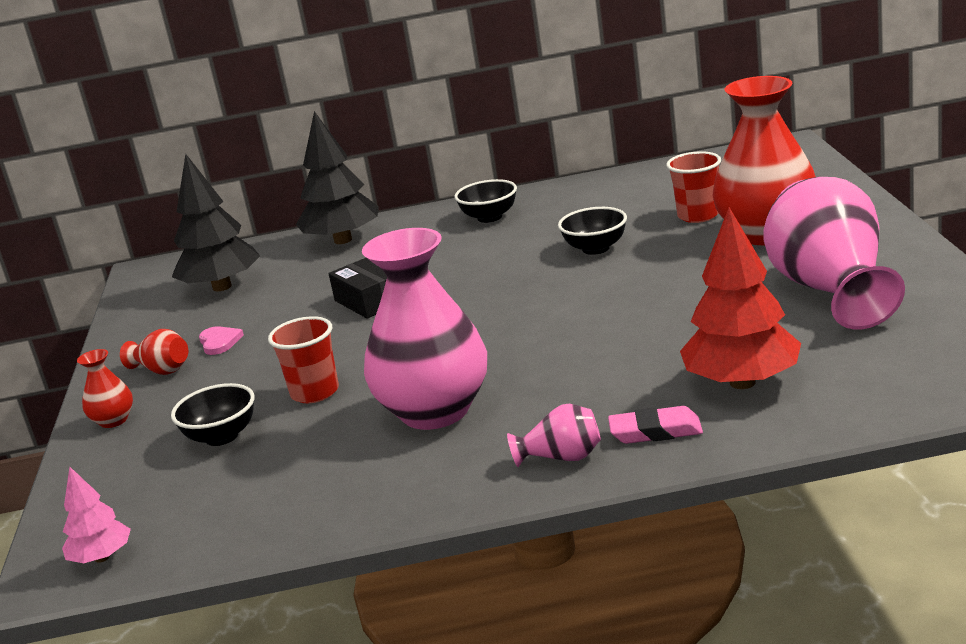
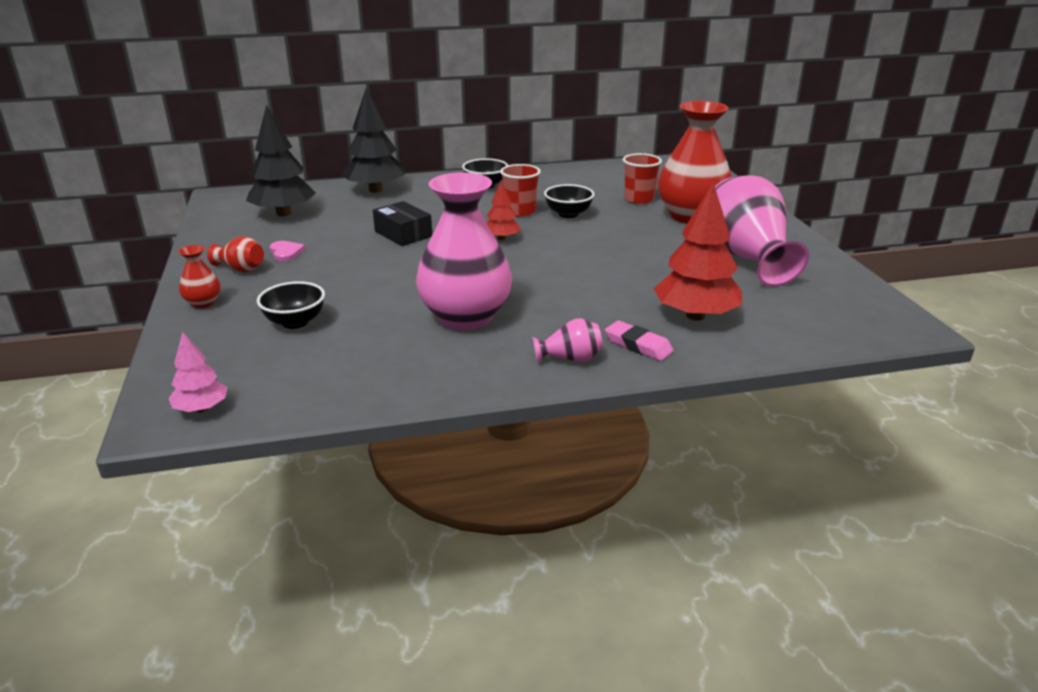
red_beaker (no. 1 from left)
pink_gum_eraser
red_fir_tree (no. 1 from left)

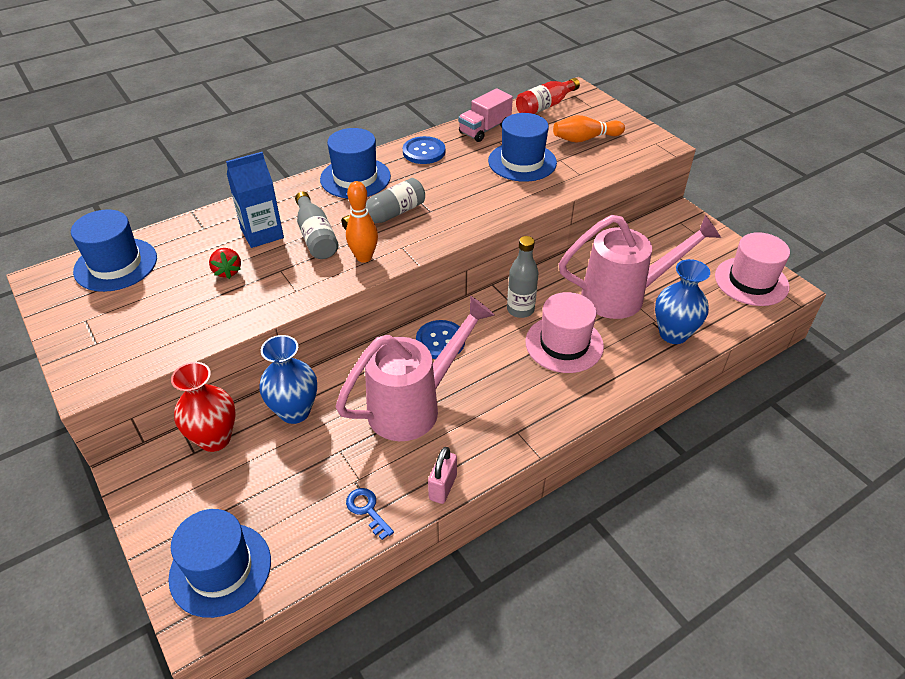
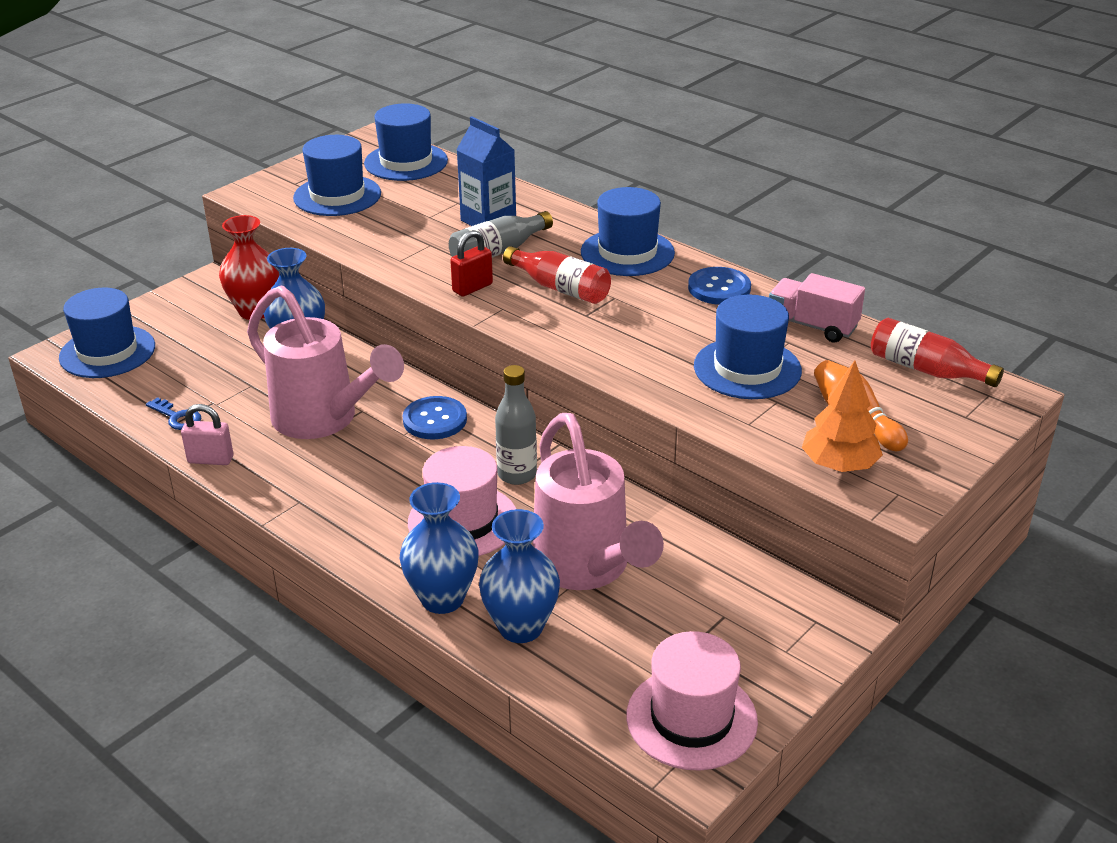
red_toy_strawberry
red_drink_bottle (no. 1 from left)
red_small_lock
blue_latchkey
blue_top_hat (no. 2 from left)
blue_flower_vase (no. 2 from left)
bright_orange_fir_tree

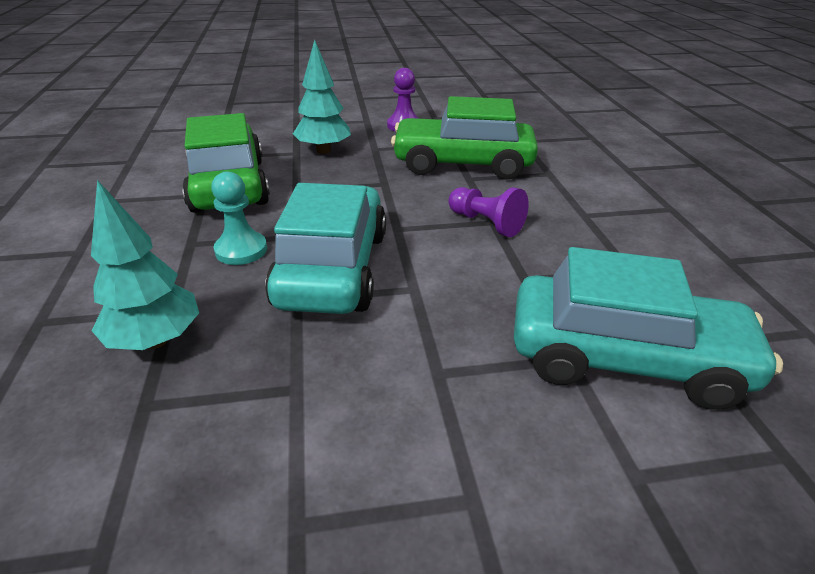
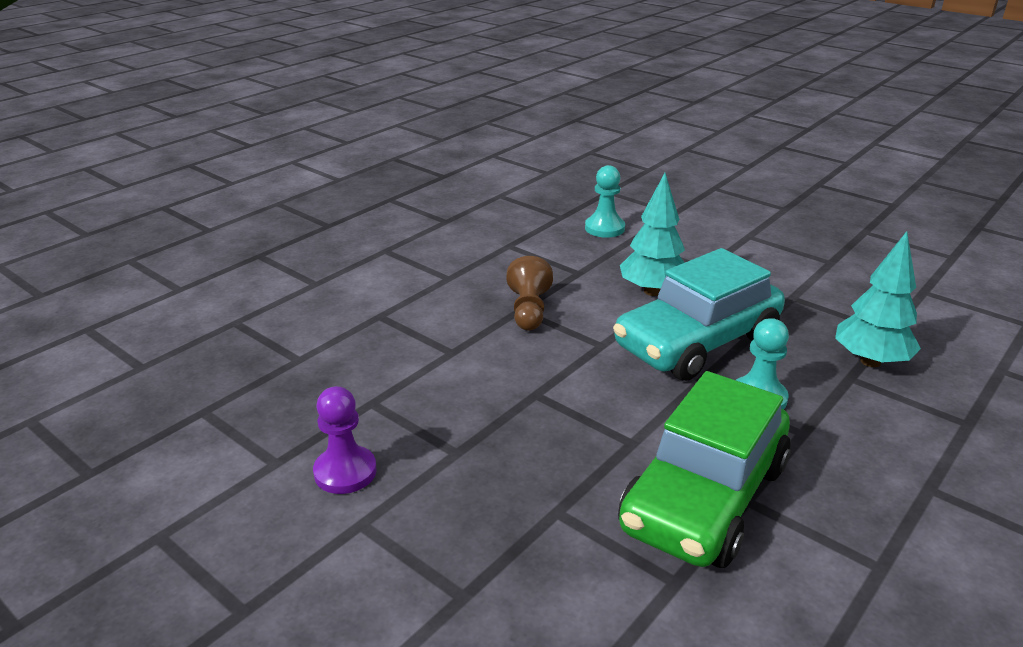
aqua_fir_tree (no. 1 from left)
emerald_car (no. 2 from left in the first image)
dark_brown_chess_pawn
aqua_chess_pawn (no. 1 from left)

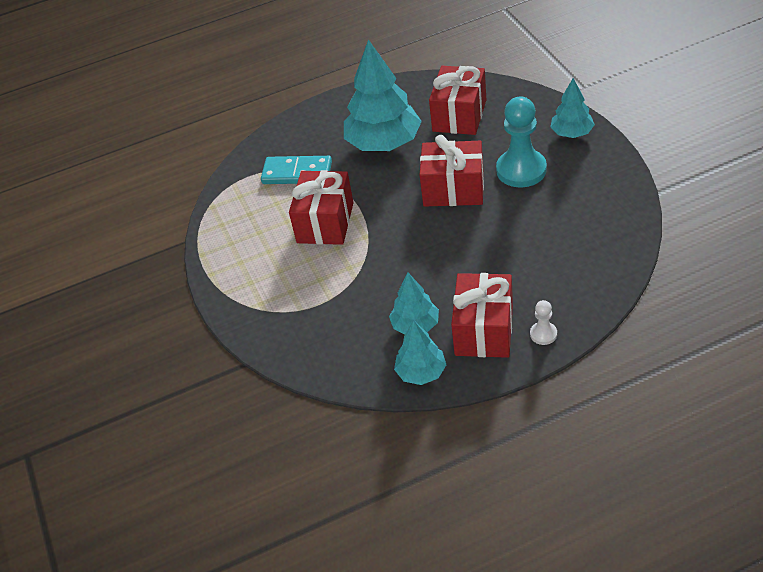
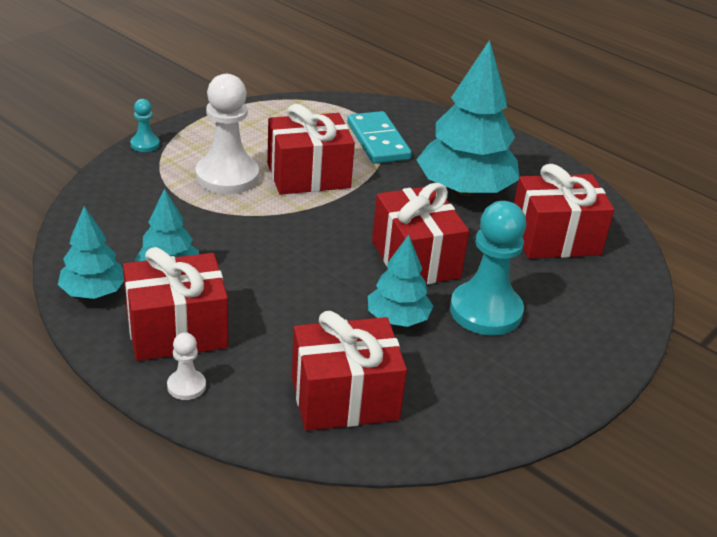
aqua_fir_tree (no. 3 from left)
aqua_chess_pawn (no. 1 from left)
pure_white_chess_pawn (no. 2 from left)
red_gift (no. 3 from left)

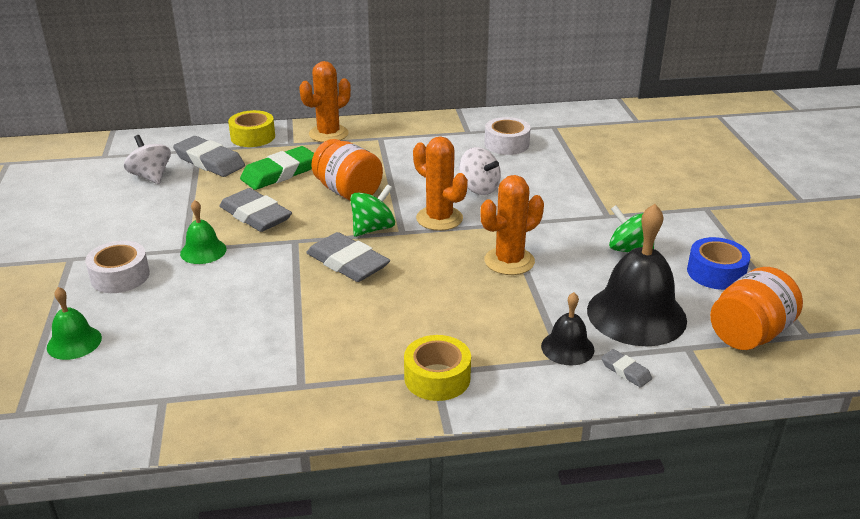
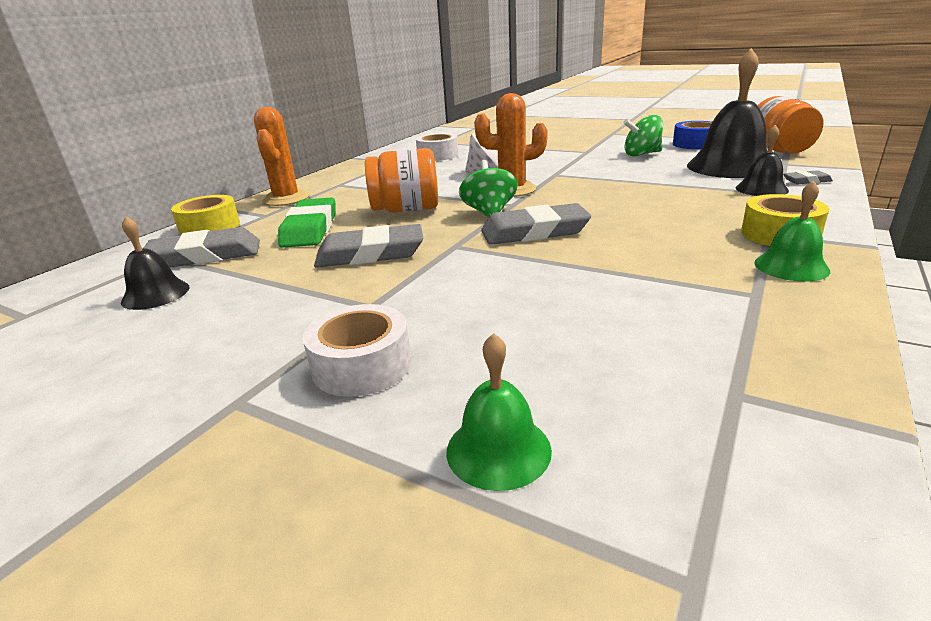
jet-black_bell (no. 1 from left)
emerald_bell (no. 2 from left)
bright_orange_prickly_plant (no. 3 from left in the first image)

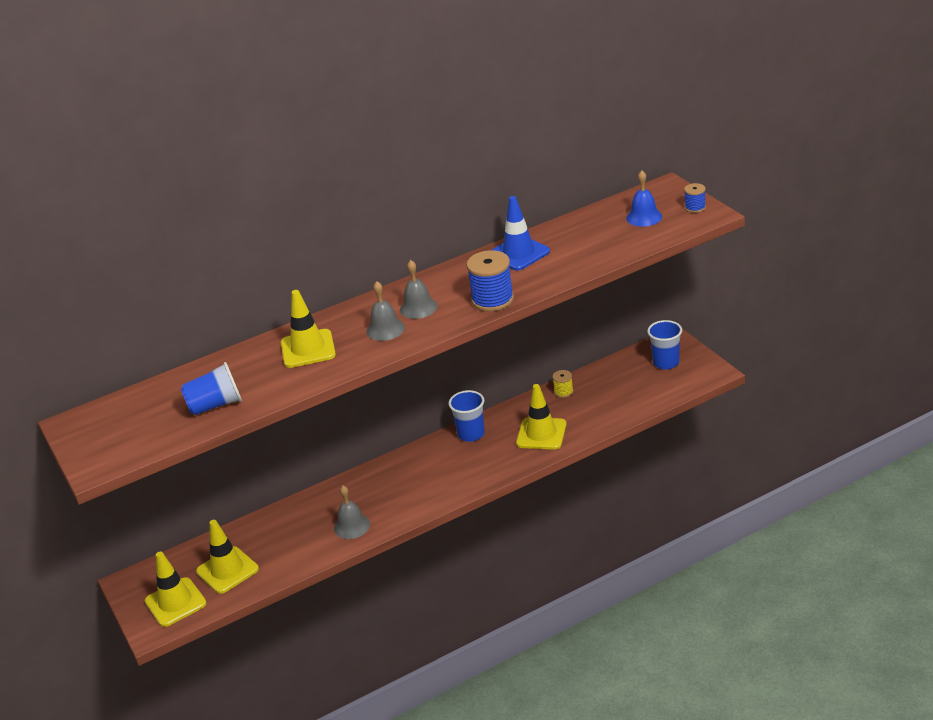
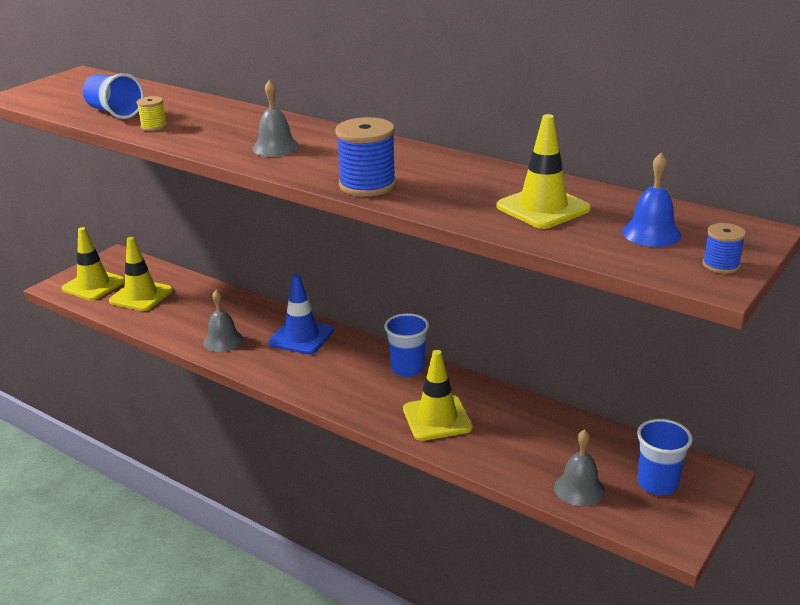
golden_safety_cone (no. 4 from left)
ash-grey_bell (no. 3 from left)
blue_safety_cone
golden_spool

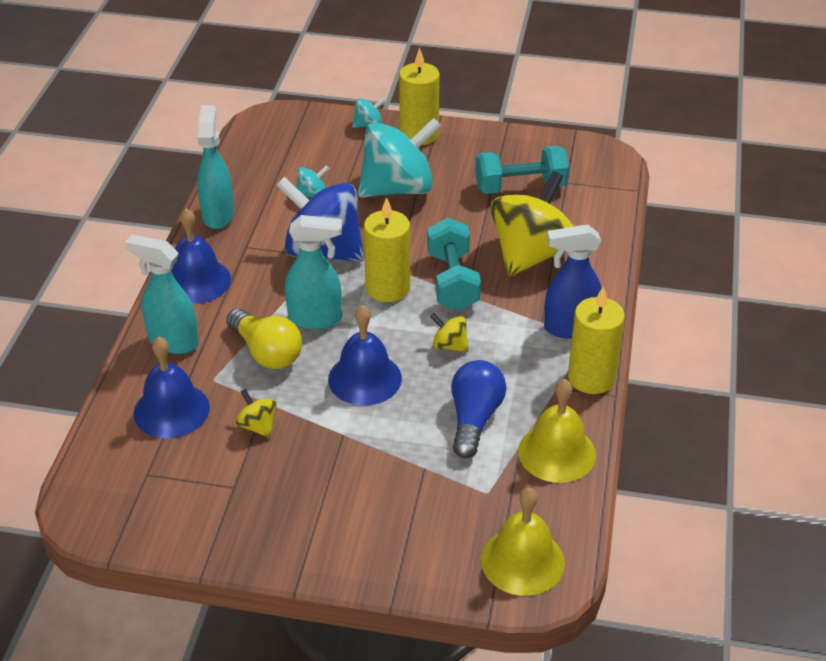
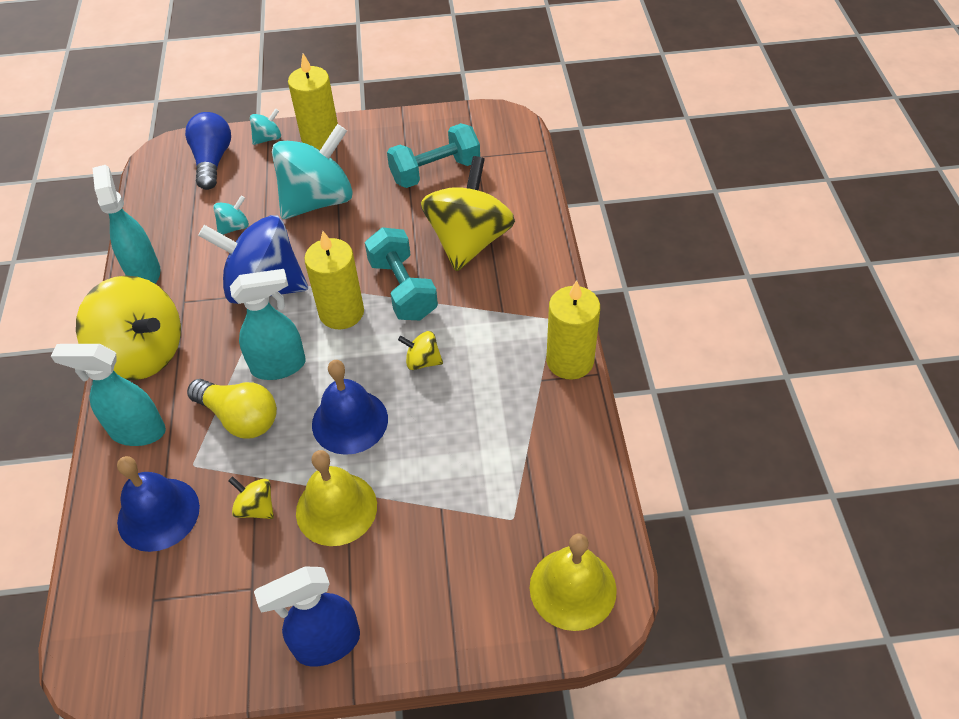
golden_whirligig (no. 1 from left)
blue_lightbulb
golden_bell (no. 1 from left)
blue_sprayer

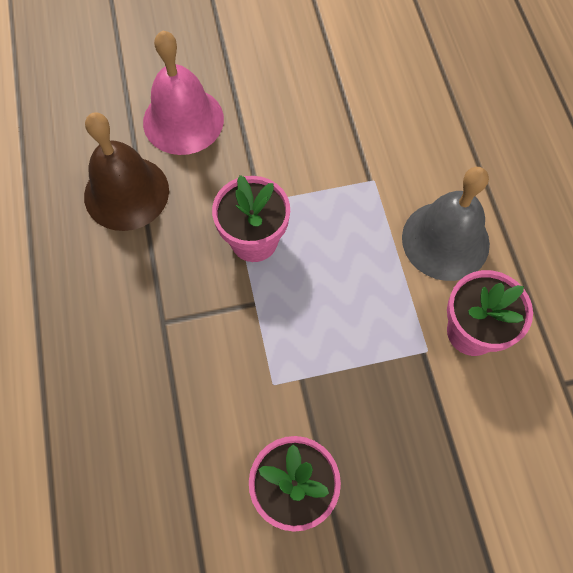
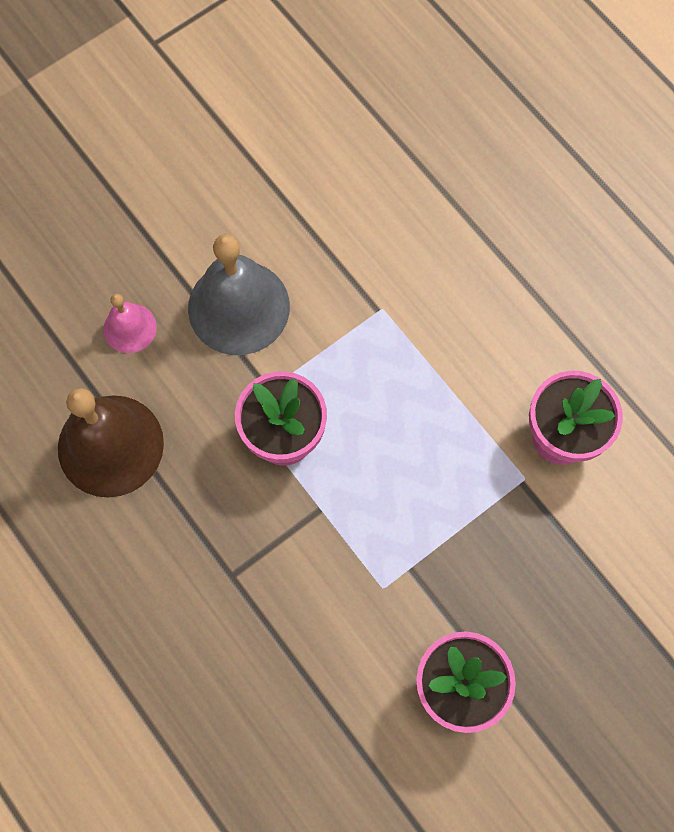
pink_bell
ash-grey_bell

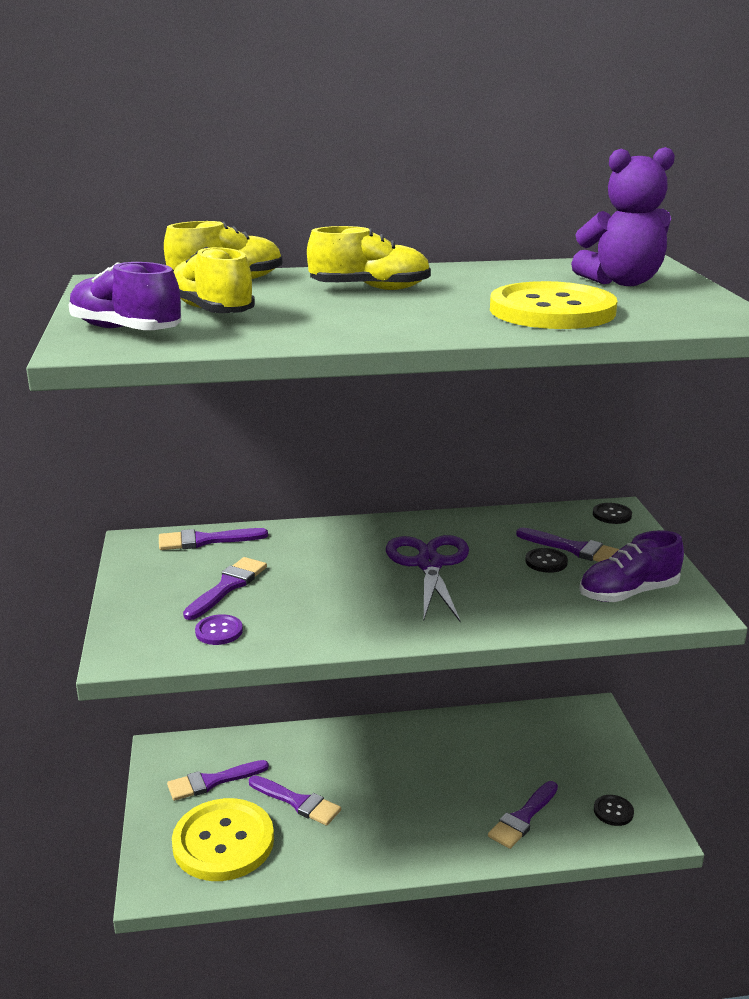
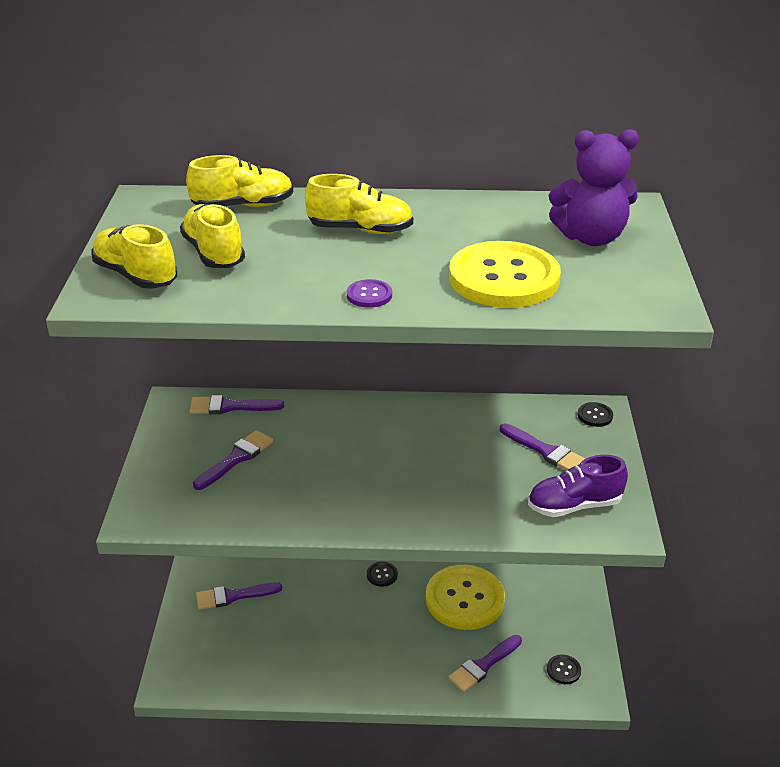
golden_lace-up_shoe (no. 1 from left)
golden_button (no. 1 from left)
violet_button
violet_brush (no. 4 from left in the first image)
violet_pair_of_scissors
jet-black_button (no. 1 from left)

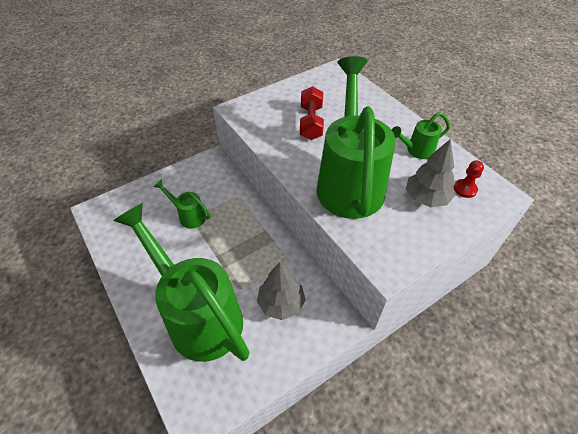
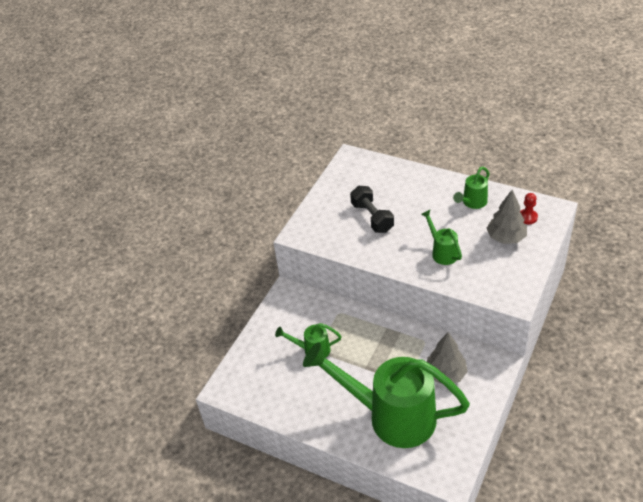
jet-black_free_weight
emerald_watering_pot (no. 3 from left)

